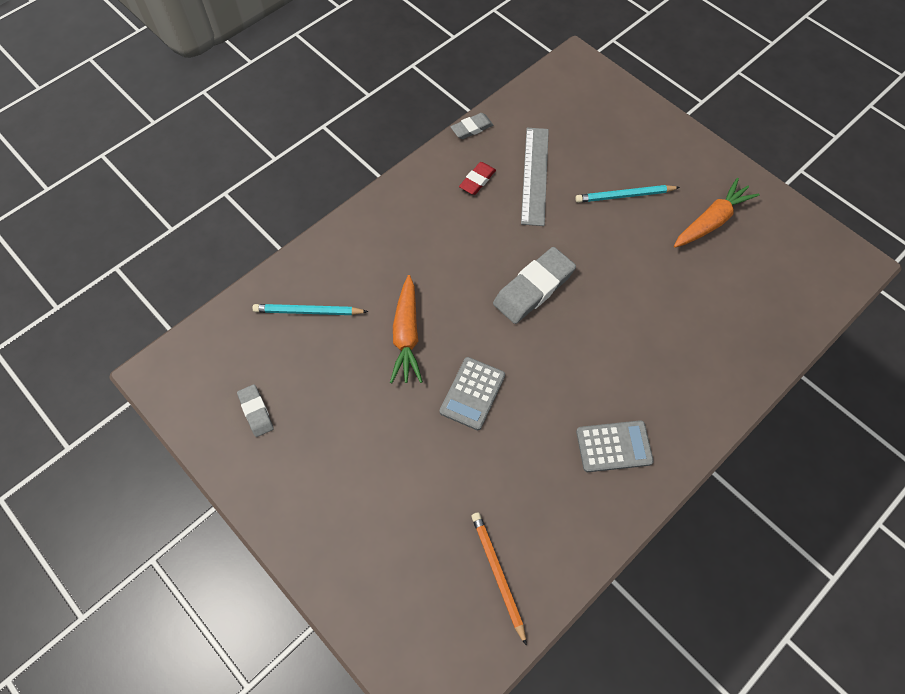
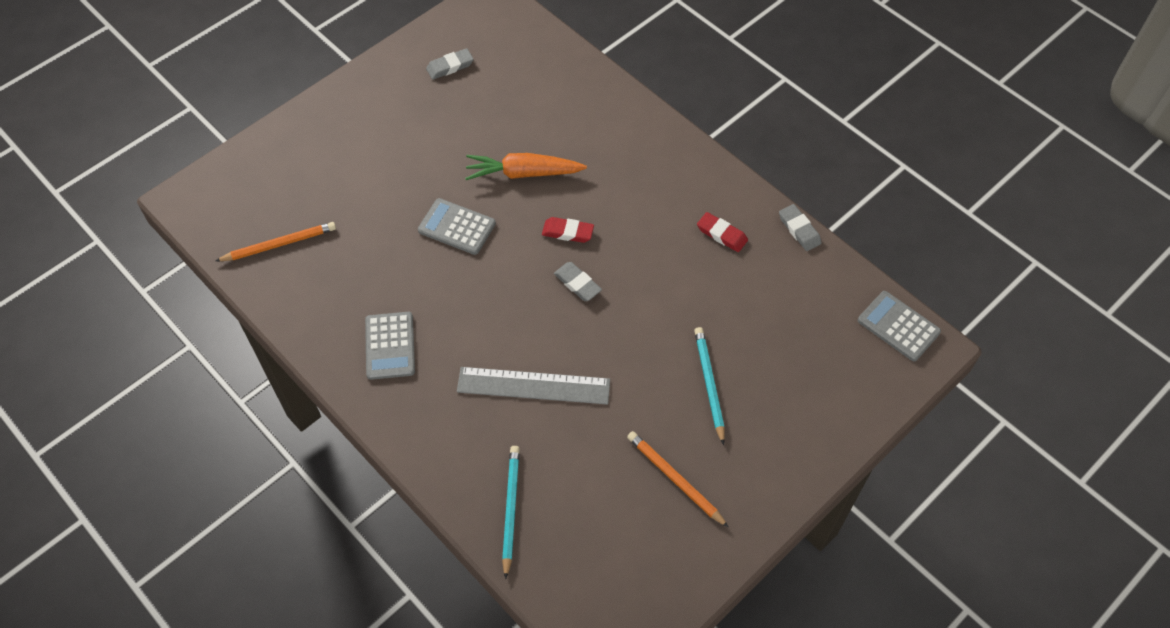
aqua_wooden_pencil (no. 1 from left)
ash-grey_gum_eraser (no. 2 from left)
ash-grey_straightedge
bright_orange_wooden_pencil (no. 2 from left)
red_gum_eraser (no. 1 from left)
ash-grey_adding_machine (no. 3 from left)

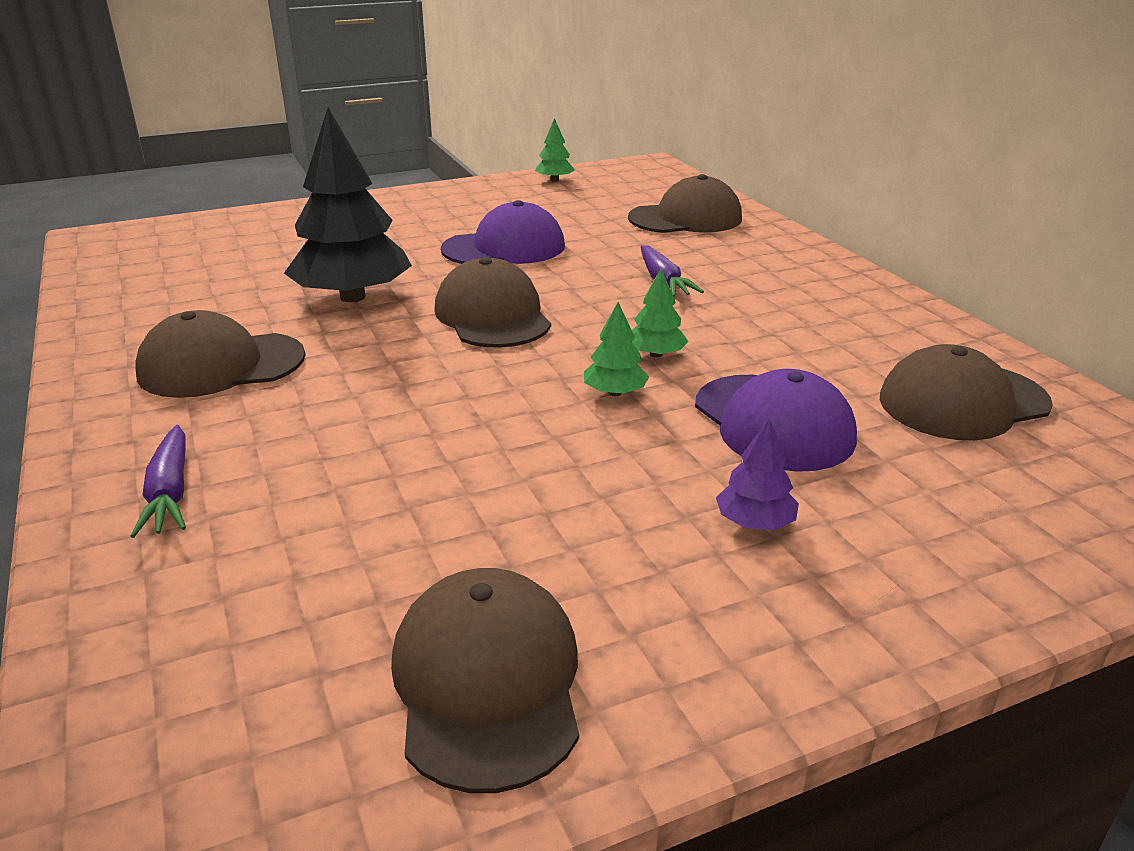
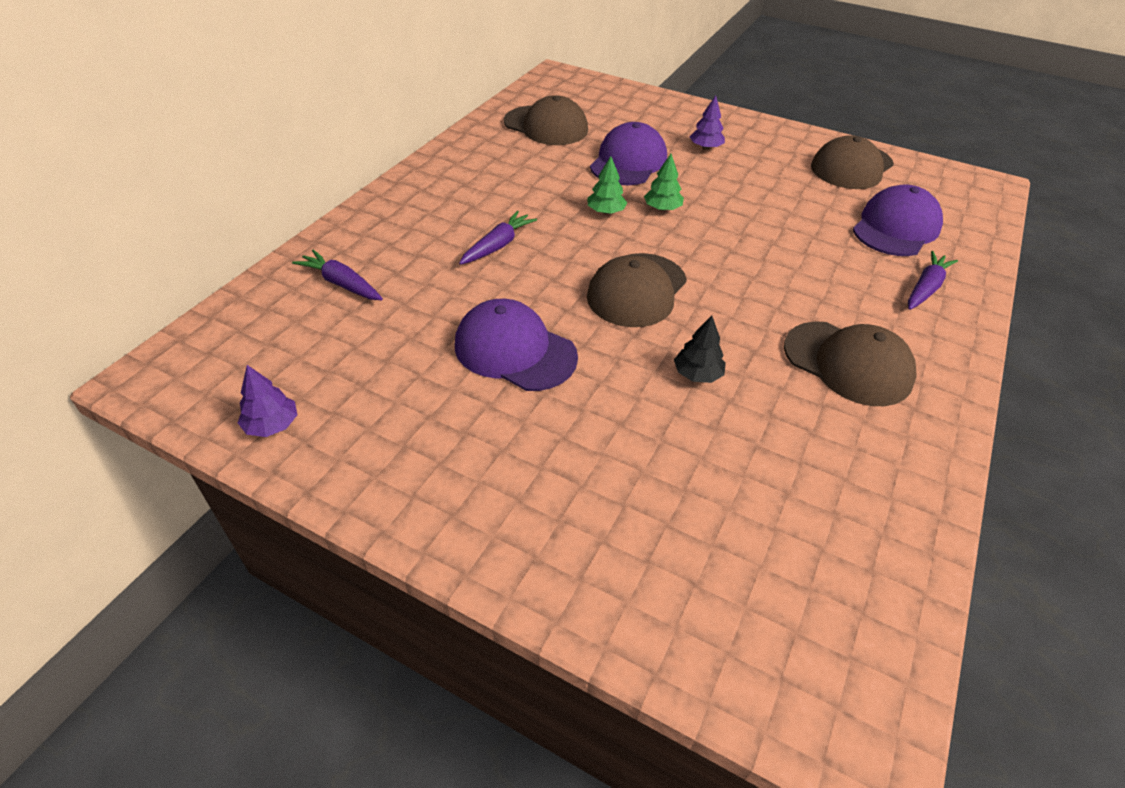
jet-black_fir_tree
violet_fir_tree (no. 1 from left)
violet_carrot (no. 1 from left)
violet_baseball_cap (no. 3 from left)

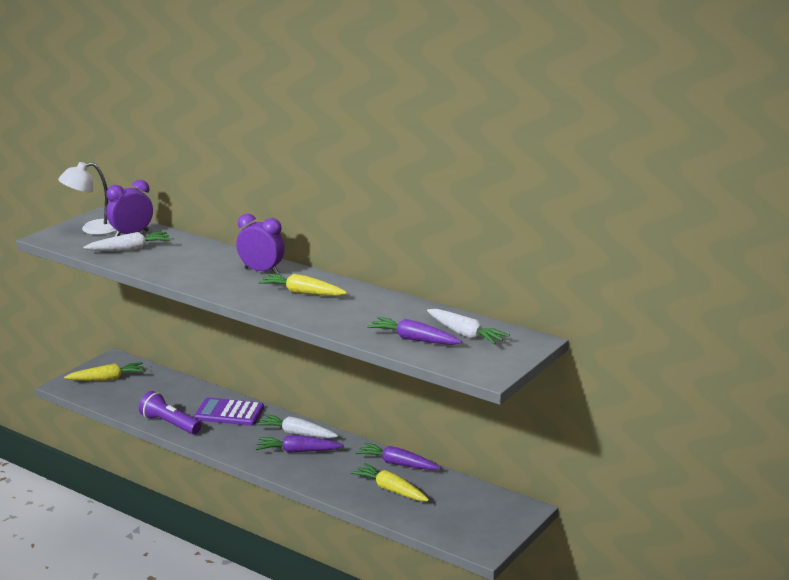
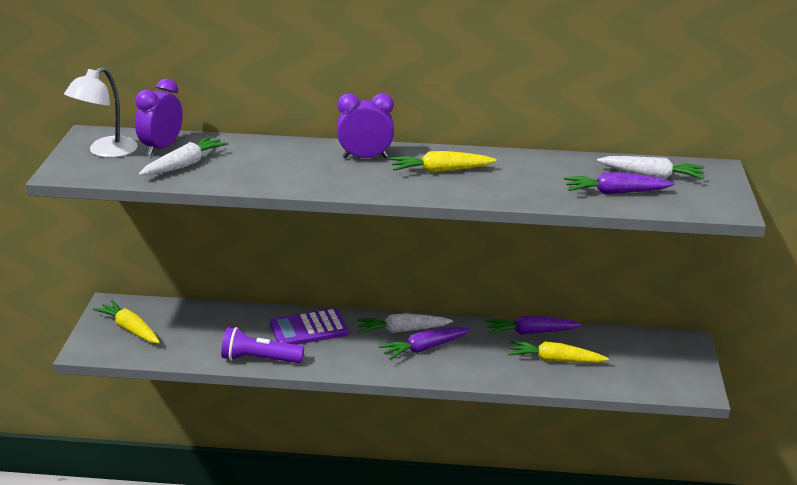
golden_carrot (no. 1 from left)

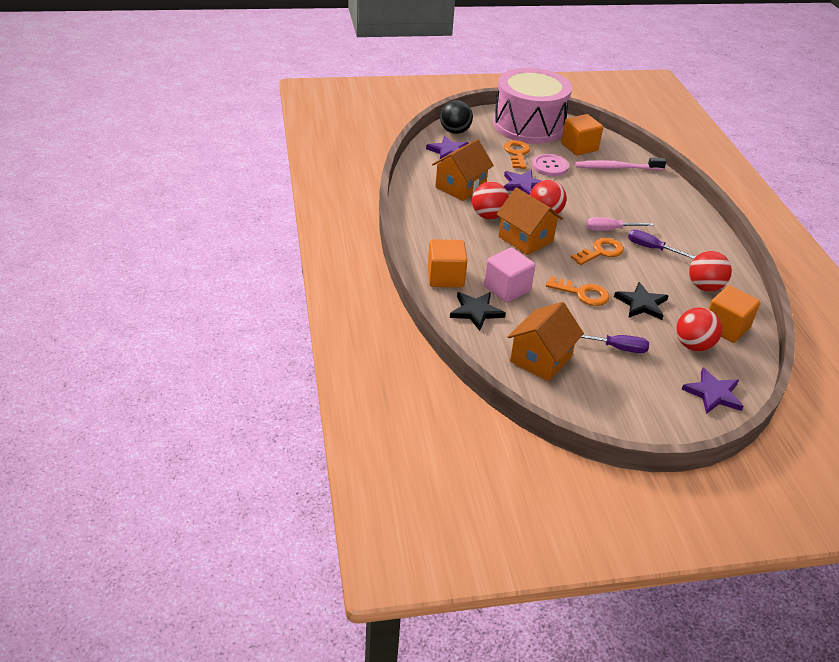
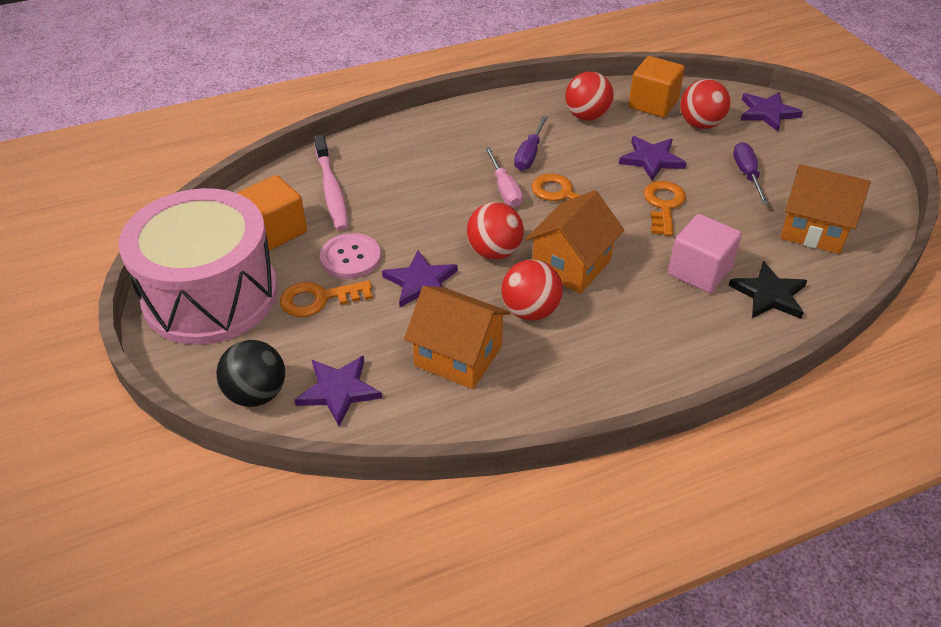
bright_orange_block (no. 1 from left in the first image)
violet_five-pointed_star (no. 3 from left)

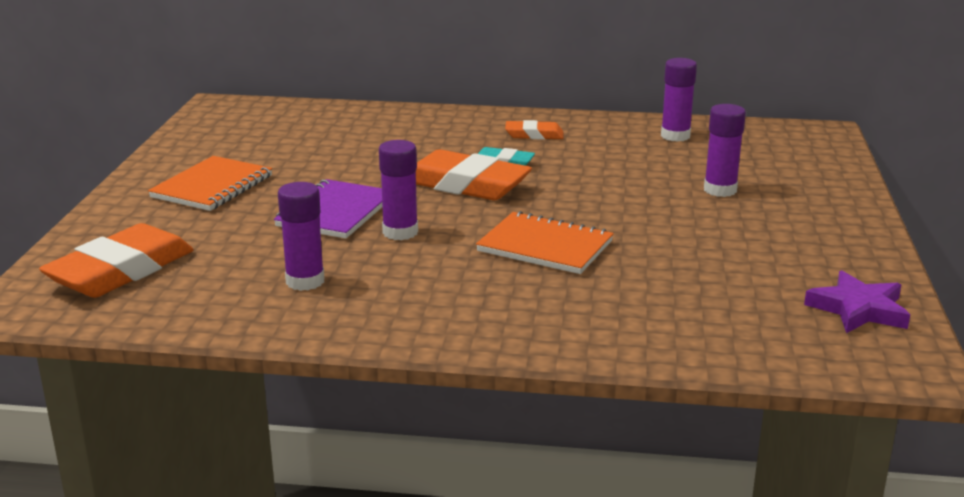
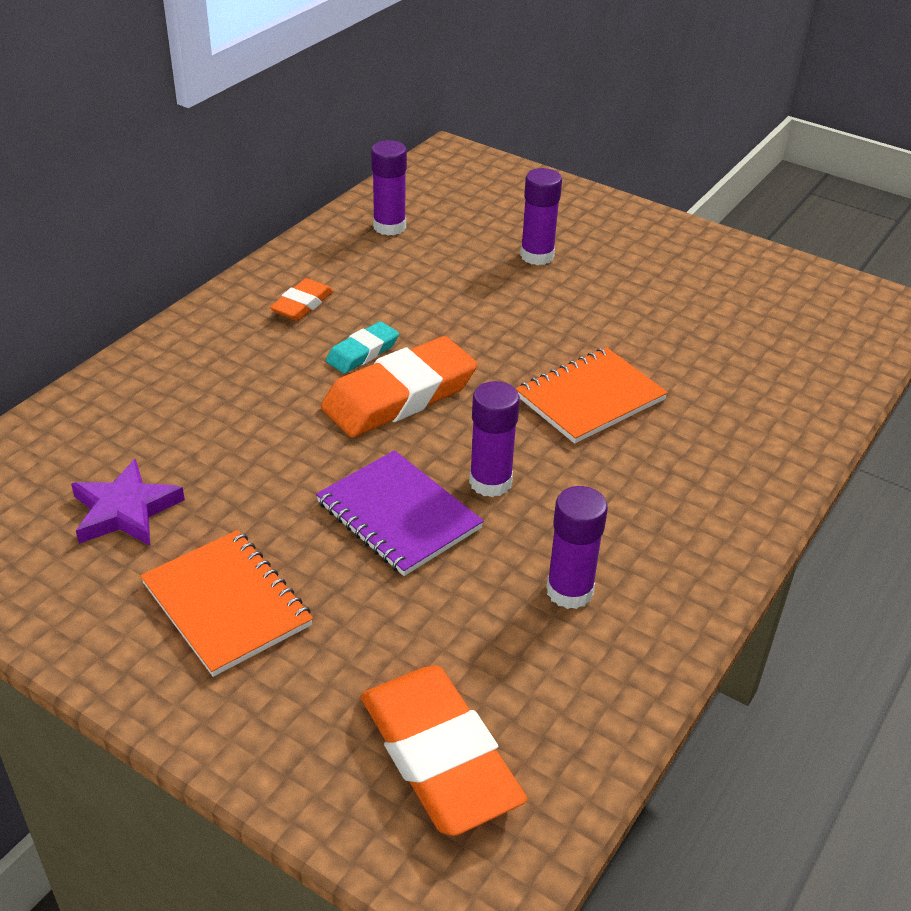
violet_five-pointed_star

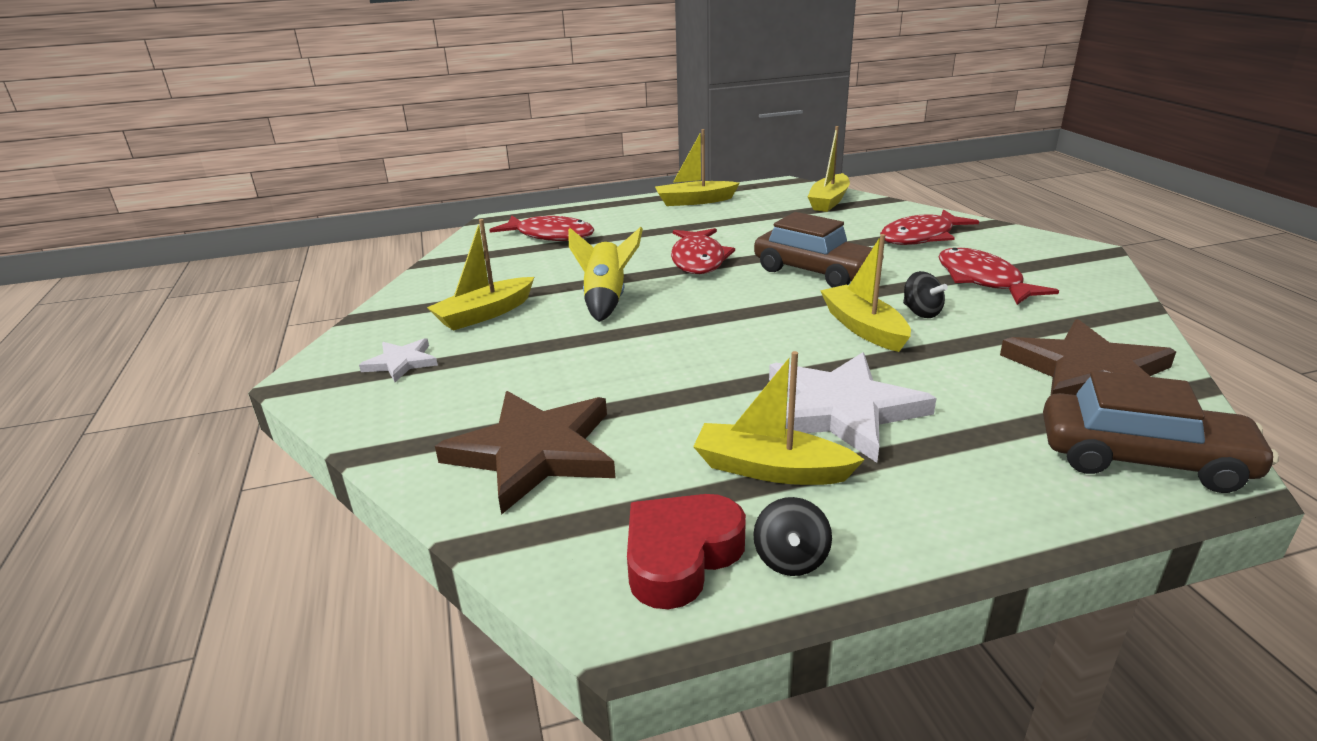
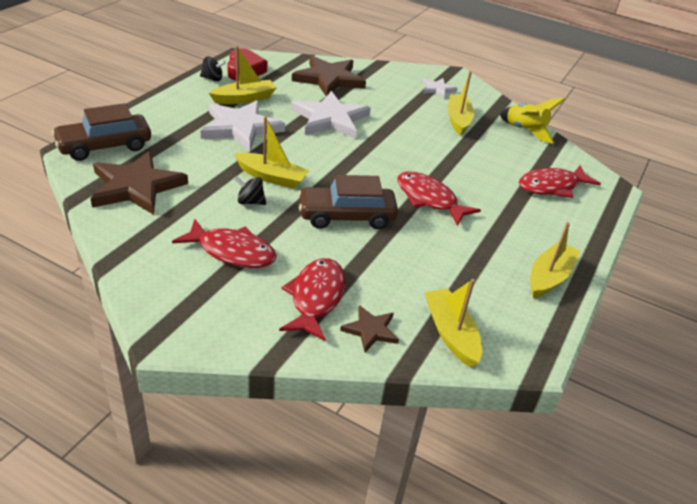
golden_spaceship
jet-black_whirligig (no. 1 from left)
pure_white_five-pointed_star (no. 2 from left)
dark_brown_five-pointed_star (no. 3 from left)

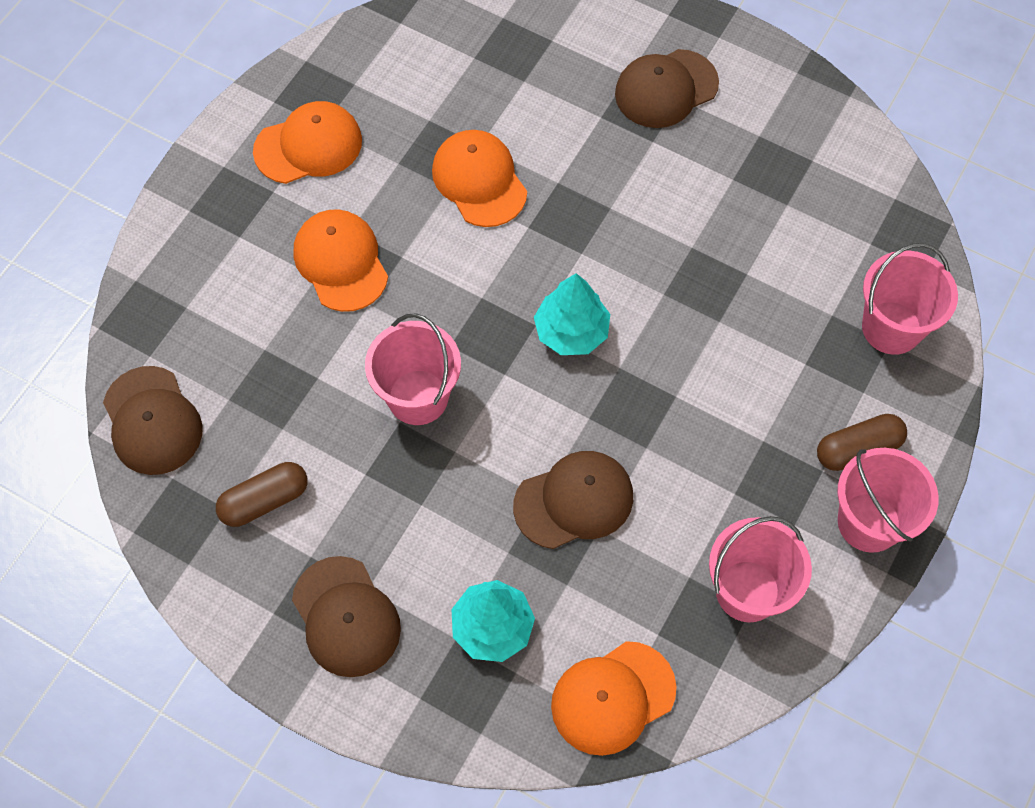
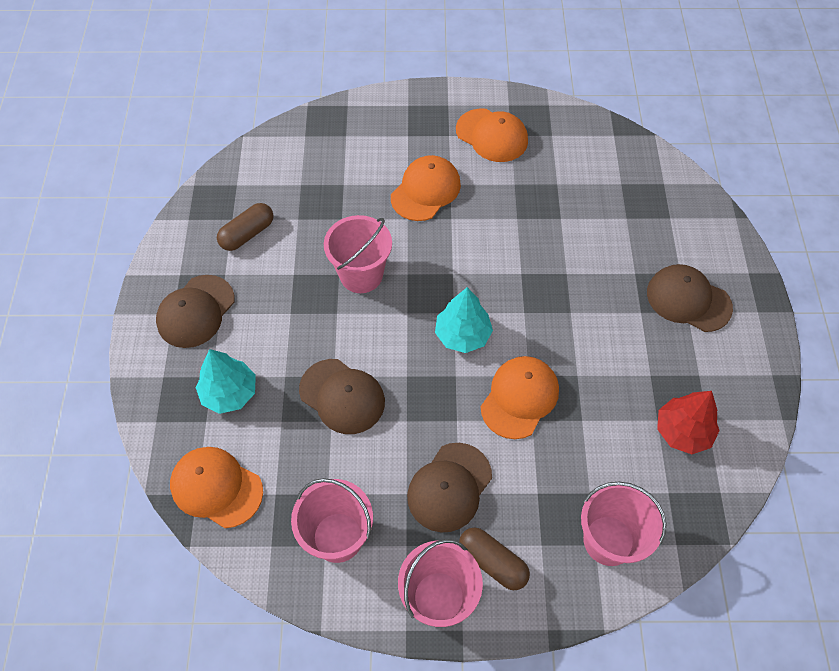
dark_brown_baseball_cap (no. 3 from left)
dark_brown_capsule (no. 1 from left)
bright_orange_baseball_cap (no. 4 from left)
red_fir_tree

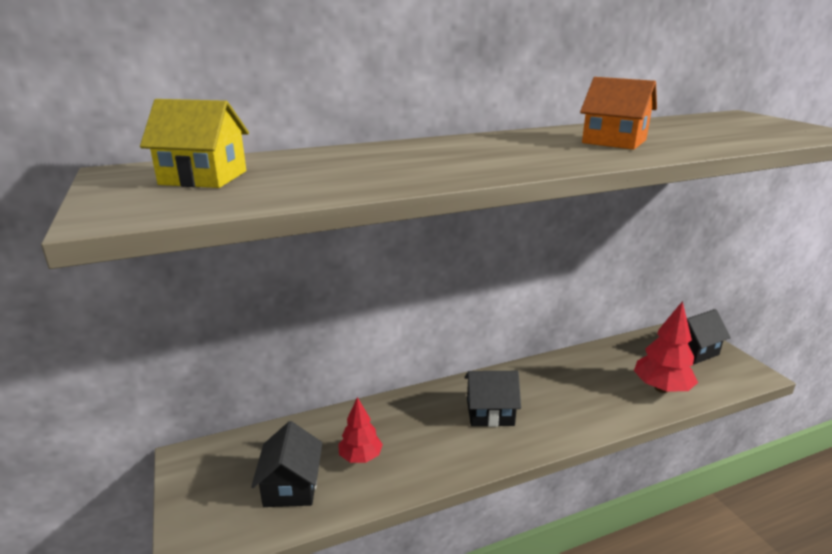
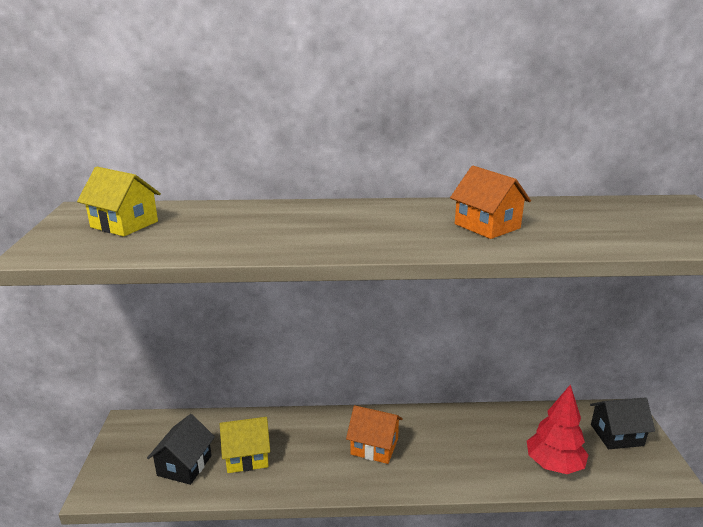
golden_house (no. 2 from left)
bright_orange_house (no. 1 from left)

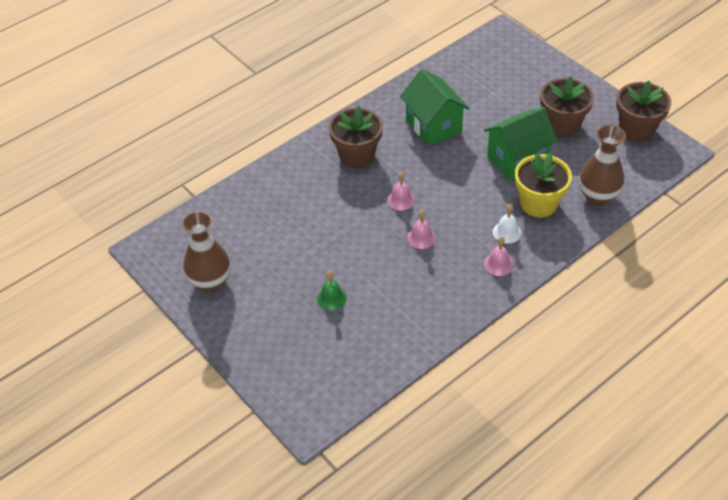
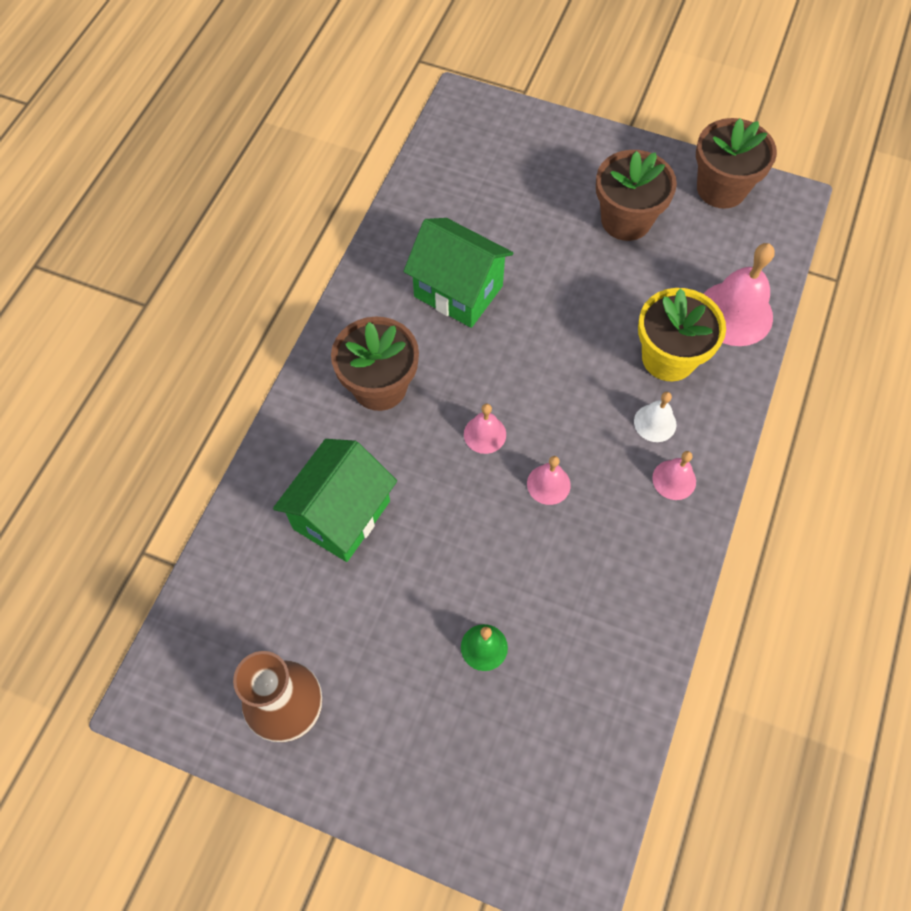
emerald_house (no. 1 from left)
pink_bell (no. 4 from left)

